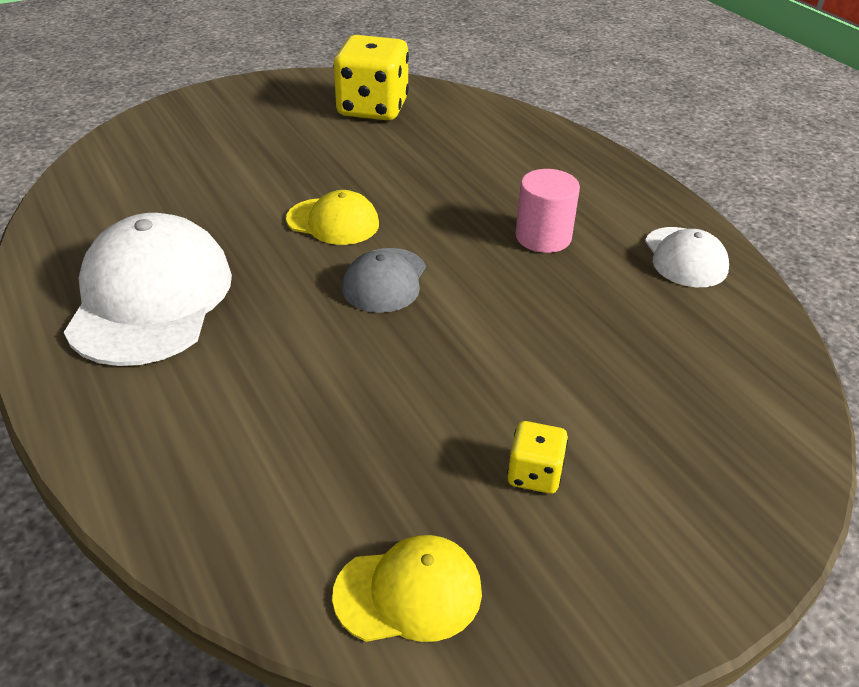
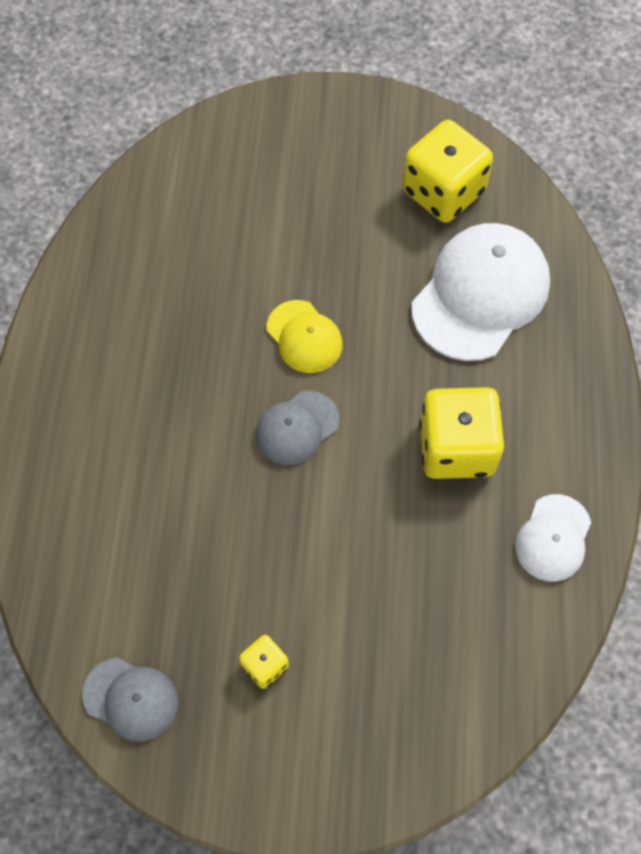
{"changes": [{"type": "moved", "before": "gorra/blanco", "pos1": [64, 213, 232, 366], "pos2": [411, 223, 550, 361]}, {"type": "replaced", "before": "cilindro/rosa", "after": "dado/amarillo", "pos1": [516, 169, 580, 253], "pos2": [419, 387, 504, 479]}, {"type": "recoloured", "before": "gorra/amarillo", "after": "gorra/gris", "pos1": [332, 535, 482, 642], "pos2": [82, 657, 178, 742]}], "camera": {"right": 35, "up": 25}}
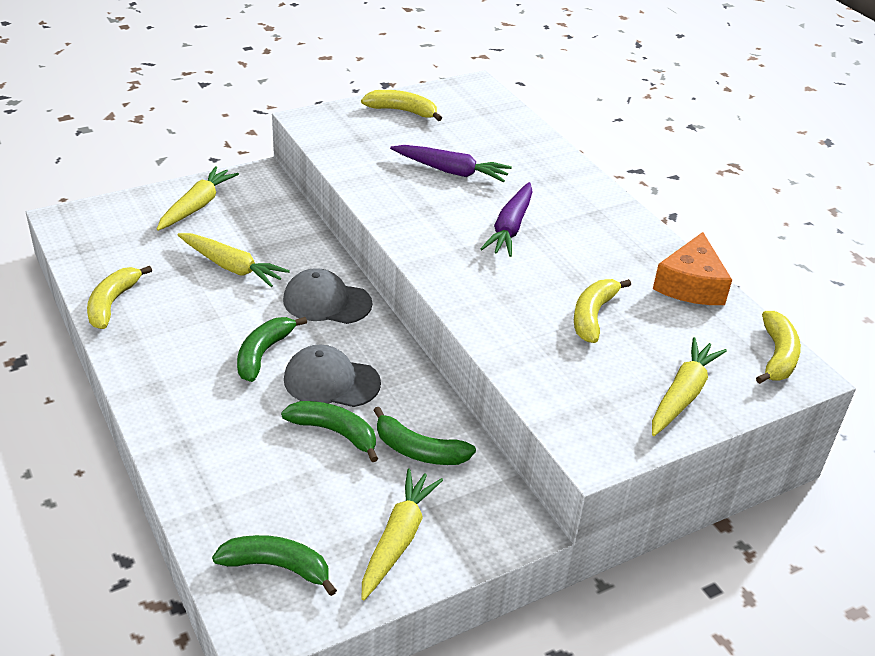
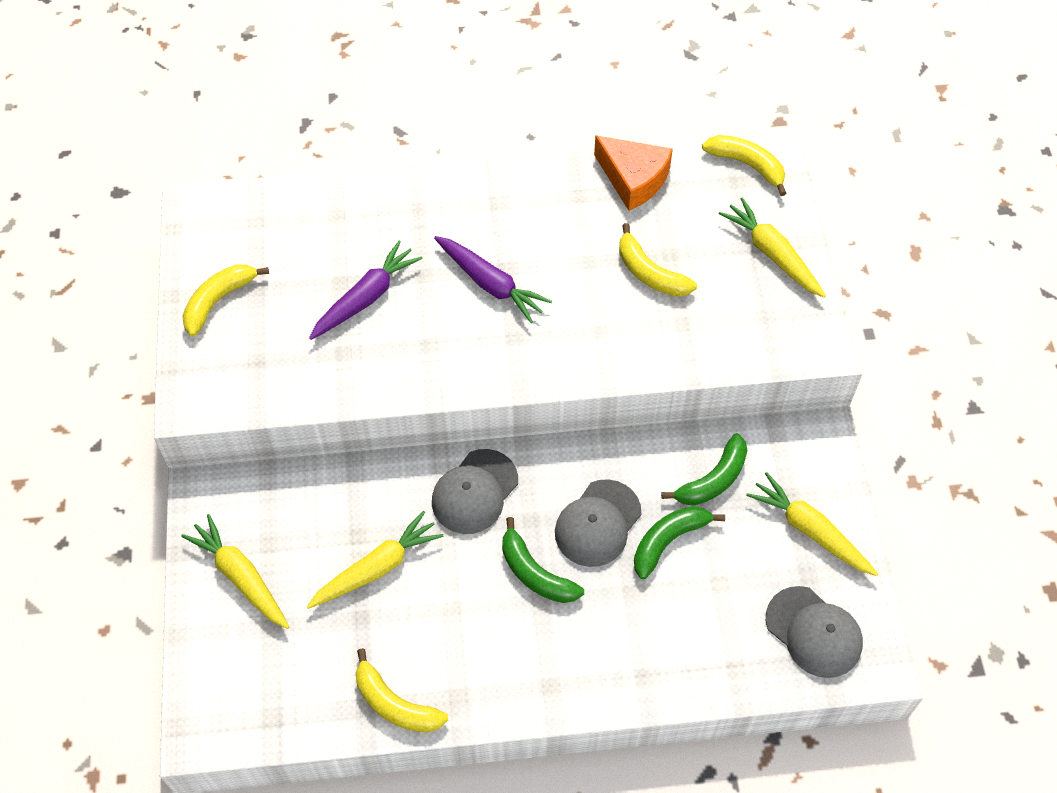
{"changes": [{"type": "replaced", "before": "plátano/verde", "after": "gorra/gris", "pos1": [212, 535, 337, 596], "pos2": [766, 586, 863, 678]}], "camera": {"right": -65, "up": 20}}
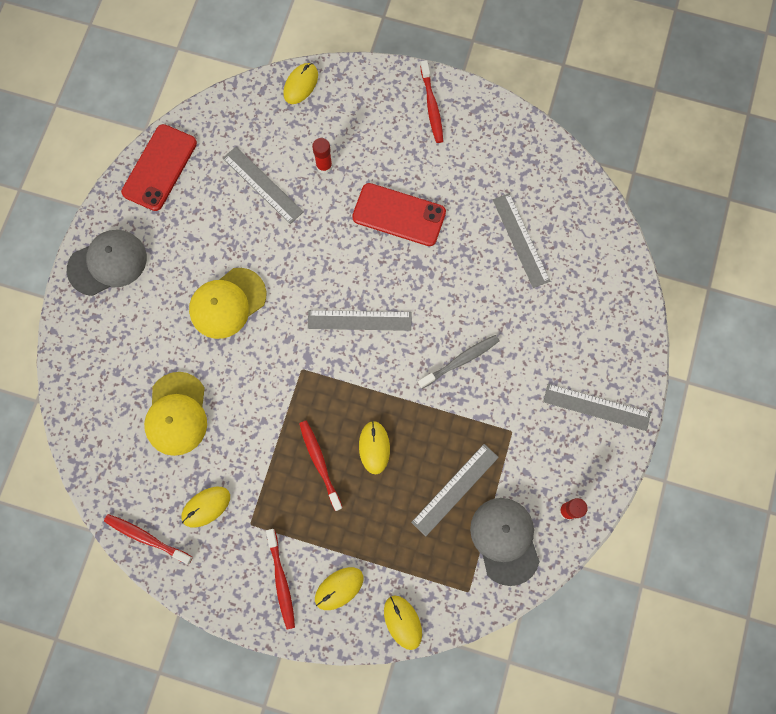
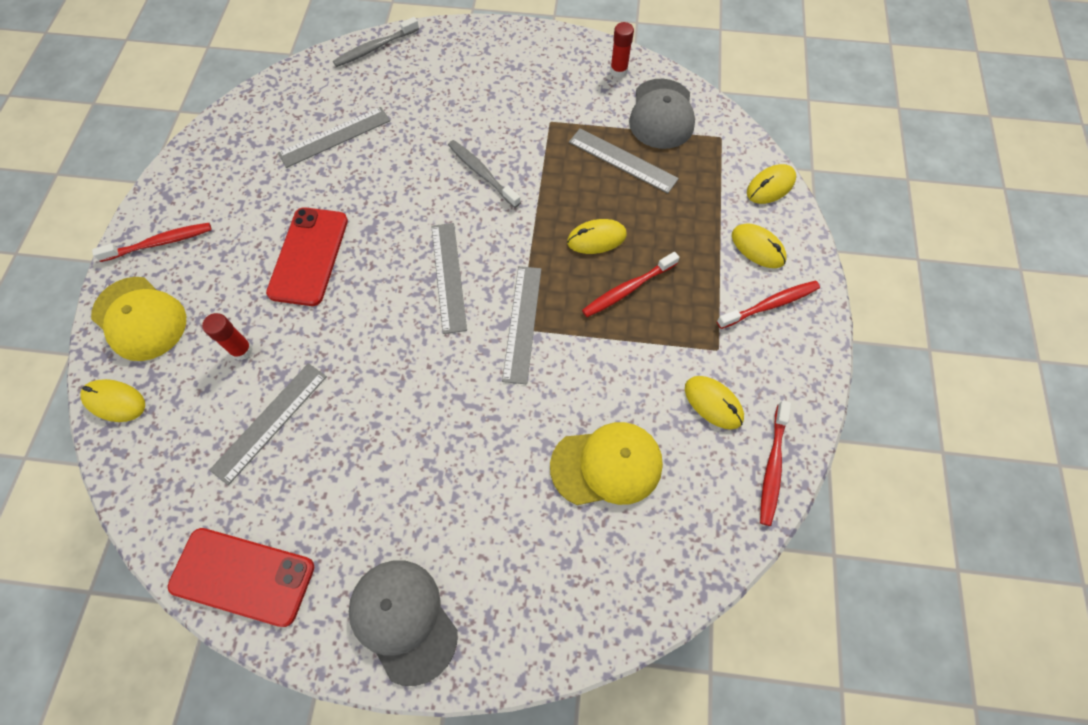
{"changes": [{"type": "added", "after": "cepillo de dientes/gris", "pos2": [333, 17, 419, 67]}, {"type": "moved", "before": "gorra/amarillo", "pos1": [189, 268, 266, 339], "pos2": [91, 277, 186, 361]}, {"type": "moved", "before": "regla/gris", "pos1": [543, 384, 651, 431], "pos2": [502, 266, 541, 384]}, {"type": "turned", "before": "gorra/gris", "pos1": [470, 498, 540, 586], "pos2": [629, 79, 695, 149], "turn": -60}], "camera": {"right": -100, "up": -10}}
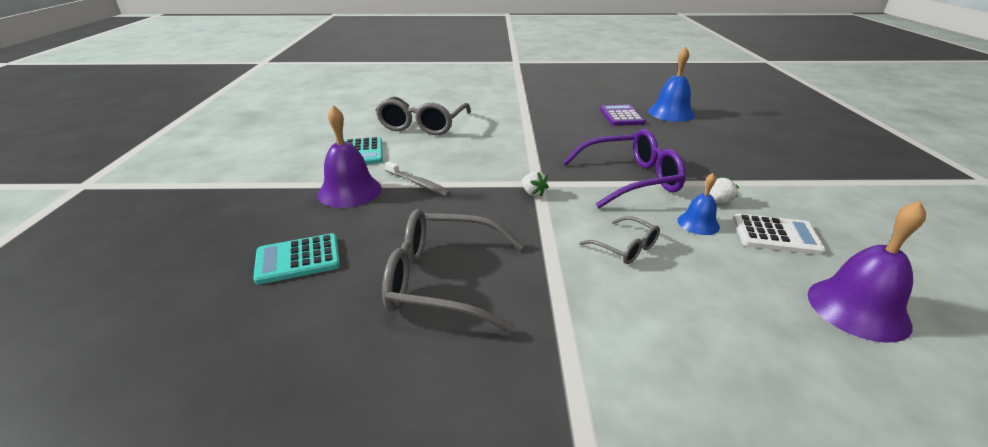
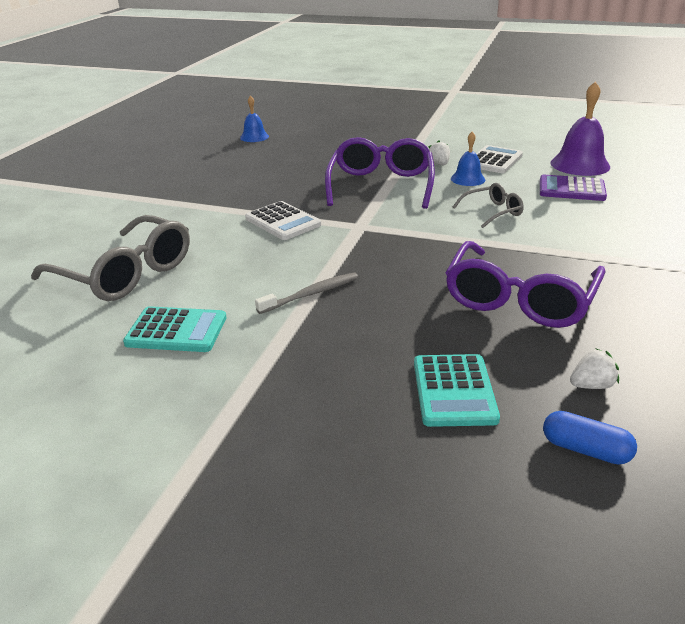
{"changes": [{"type": "removed", "before": "campana/morado", "pos1": [317, 105, 382, 208]}, {"type": "added", "after": "calculadora/blanco", "pos2": [245, 201, 321, 240]}, {"type": "added", "after": "cápsula/azul", "pos2": [543, 411, 637, 465]}, {"type": "moved", "before": "fresa/blanco", "pos1": [521, 171, 549, 197], "pos2": [570, 348, 619, 389]}, {"type": "moved", "before": "calculadora/morado", "pos1": [600, 104, 645, 126], "pos2": [540, 175, 607, 201]}, {"type": "recoloured", "before": "gafas/gris", "after": "gafas/morado", "pos1": [382, 209, 524, 333], "pos2": [445, 241, 606, 328]}, {"type": "resized", "before": "campana/azul", "pos1": [648, 47, 695, 122], "pos2": [240, 96, 269, 142], "scale": 0.58}], "camera": {"right": -70, "up": 0}}
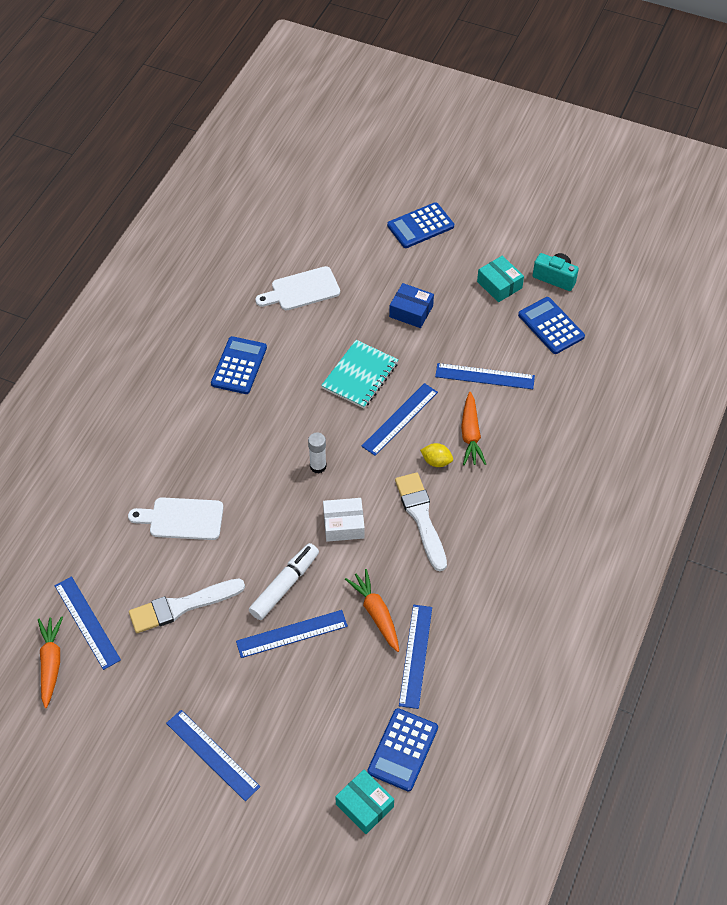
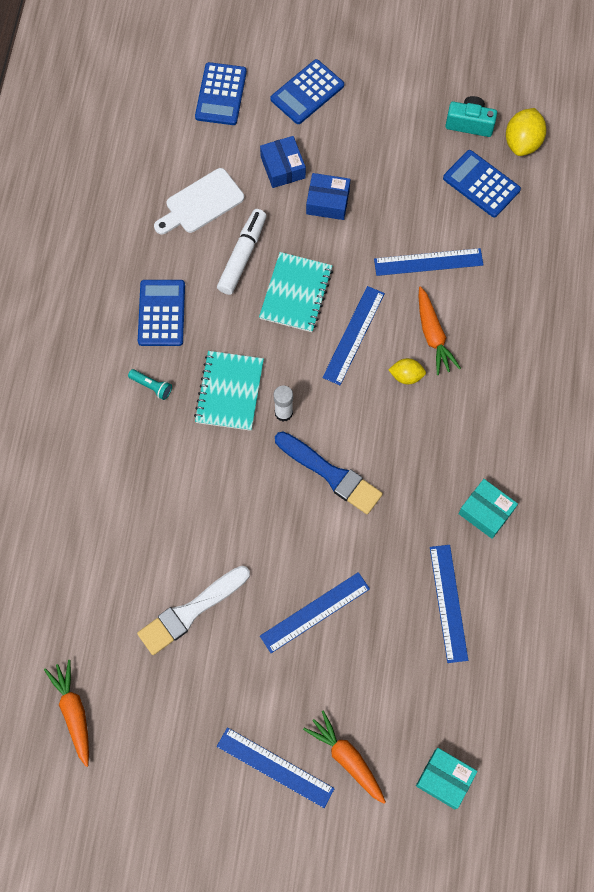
{"changes": [{"type": "removed", "before": "regla/azul", "pos1": [55, 576, 121, 670]}, {"type": "removed", "before": "tabla de cortar/blanco", "pos1": [128, 497, 223, 540]}, {"type": "removed", "before": "pincel/blanco", "pos1": [395, 472, 447, 571]}, {"type": "added", "after": "lámpara de mano/turquesa", "pos2": [128, 369, 172, 400]}, {"type": "added", "after": "cuaderno/turquesa", "pos2": [194, 351, 264, 431]}, {"type": "added", "after": "caja/azul", "pos2": [260, 136, 306, 188]}, {"type": "added", "after": "limón/amarillo", "pos2": [506, 108, 546, 156]}, {"type": "moved", "before": "rotulador/blanco", "pos1": [249, 543, 319, 620], "pos2": [217, 209, 267, 295]}, {"type": "moved", "before": "zanahoria/naranja", "pos1": [345, 569, 399, 652], "pos2": [303, 710, 386, 804]}, {"type": "moved", "before": "calculadora/azul", "pos1": [367, 708, 438, 792], "pos2": [195, 62, 247, 125]}, {"type": "moved", "before": "caja/turquesa", "pos1": [477, 256, 524, 302], "pos2": [458, 479, 518, 539]}, {"type": "replaced", "before": "caja/blanco", "after": "pincel/azul", "pos1": [323, 498, 365, 542], "pos2": [275, 431, 383, 514]}], "camera": {"right": -15, "up": 15}}
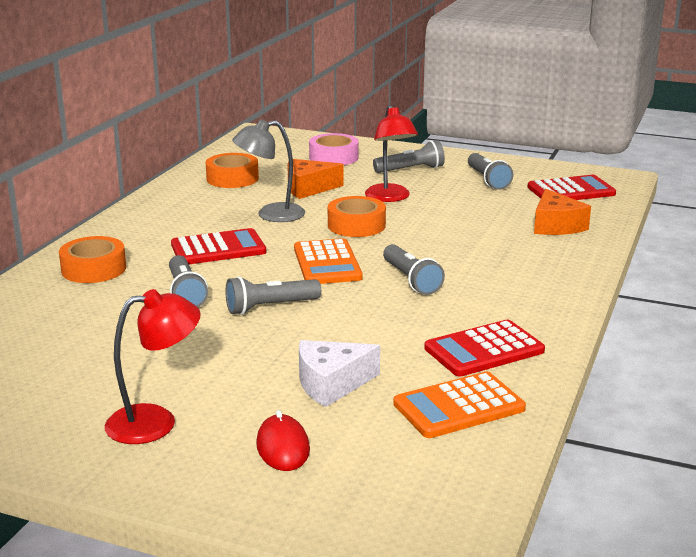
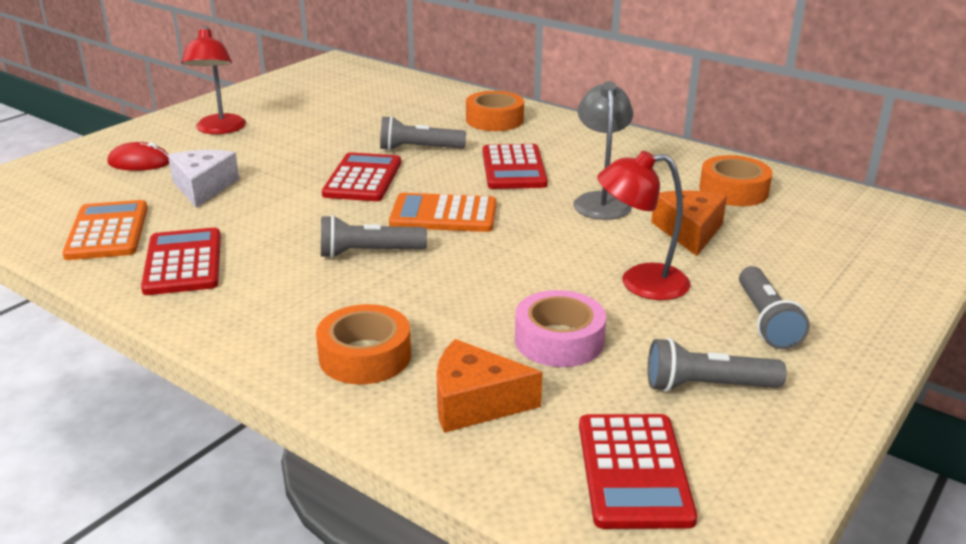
{"changes": [{"type": "moved", "before": "cinta adhesiva/rosa", "pos1": [309, 133, 359, 165], "pos2": [515, 290, 606, 367]}, {"type": "moved", "before": "cinta adhesiva/naranja", "pos1": [328, 196, 386, 237], "pos2": [316, 304, 411, 384]}, {"type": "replaced", "before": "lámpara de mano/gris", "after": "calculadora/rojo", "pos1": [225, 276, 321, 315], "pos2": [322, 152, 401, 201]}], "camera": {"right": 105, "up": 5}}
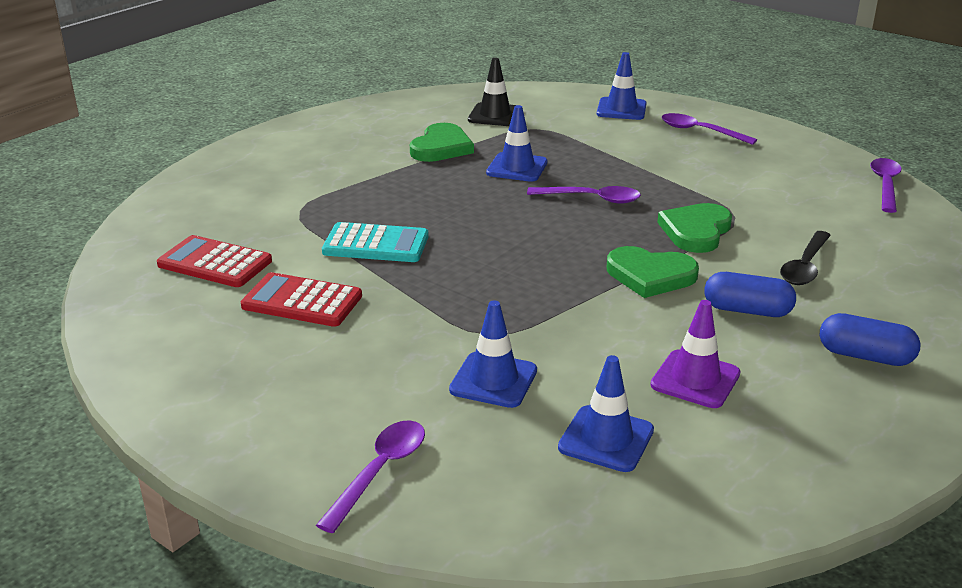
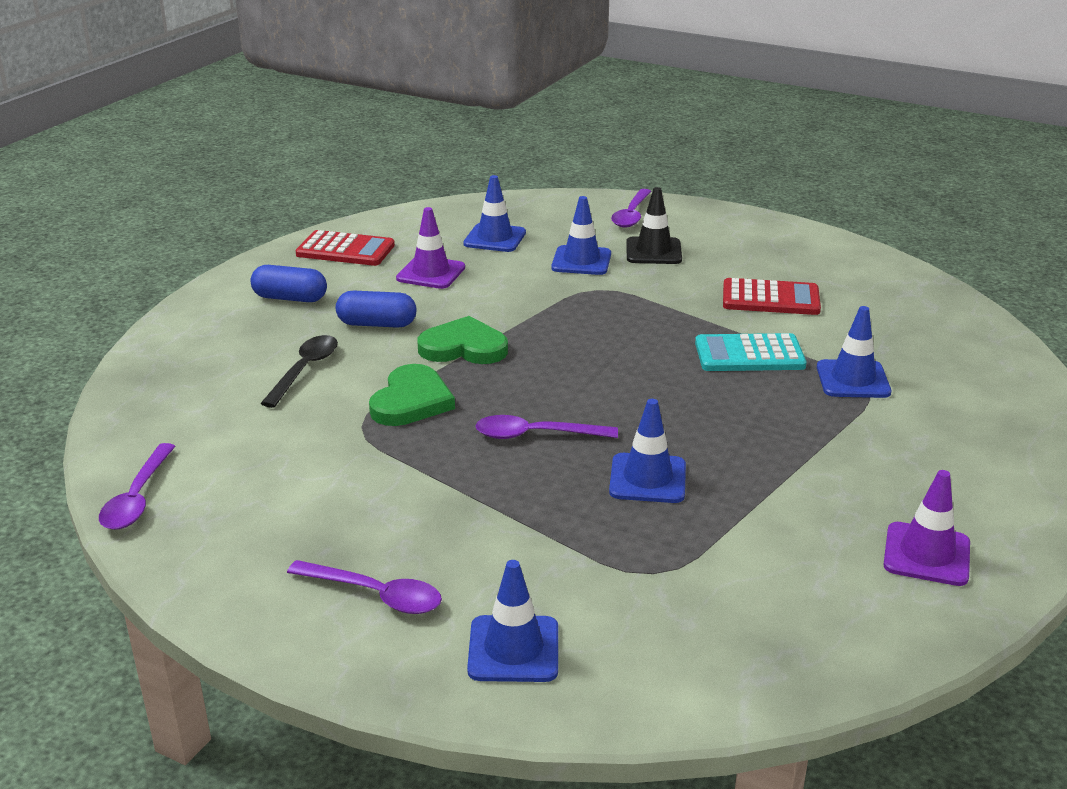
{"changes": [{"type": "removed", "before": "corazón/verde", "pos1": [410, 123, 474, 162]}, {"type": "added", "after": "cono de tráfico/azul", "pos2": [817, 306, 891, 398]}, {"type": "added", "after": "cono de tráfico/morado", "pos2": [883, 470, 970, 586]}, {"type": "moved", "before": "calculadora/rojo", "pos1": [157, 235, 272, 287], "pos2": [295, 230, 395, 266]}, {"type": "moved", "before": "cono de tráfico/negro", "pos1": [468, 58, 516, 126], "pos2": [626, 187, 682, 264]}], "camera": {"right": 170, "up": 0}}
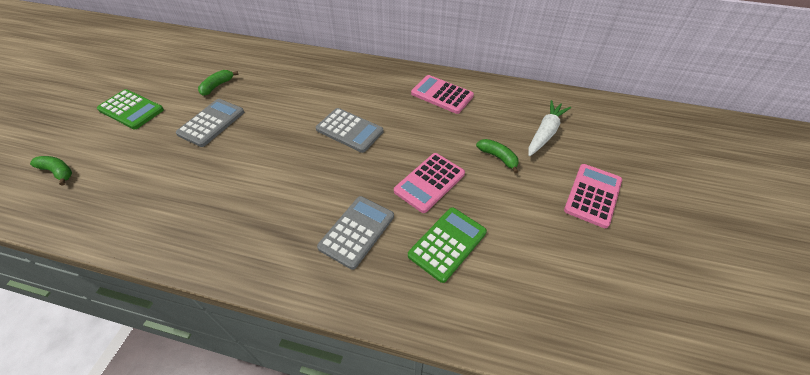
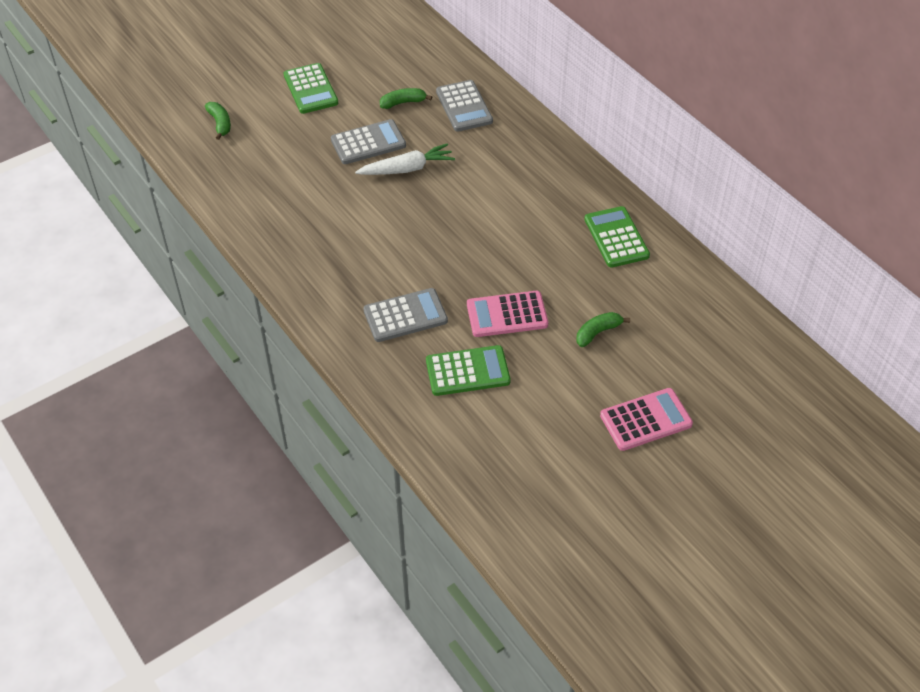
{"changes": [{"type": "moved", "before": "calculadora/gris", "pos1": [316, 108, 383, 153], "pos2": [436, 80, 493, 132]}, {"type": "moved", "before": "zanahoria/blanco", "pos1": [528, 100, 571, 156], "pos2": [355, 143, 455, 175]}, {"type": "recoloured", "before": "calculadora/rosa", "after": "calculadora/verde", "pos1": [411, 75, 474, 114], "pos2": [584, 206, 650, 268]}, {"type": "turned", "before": "plátano/verde", "pos1": [476, 139, 519, 173], "pos2": [576, 312, 630, 347], "turn": -120}], "camera": {"right": 40, "up": 0}}
